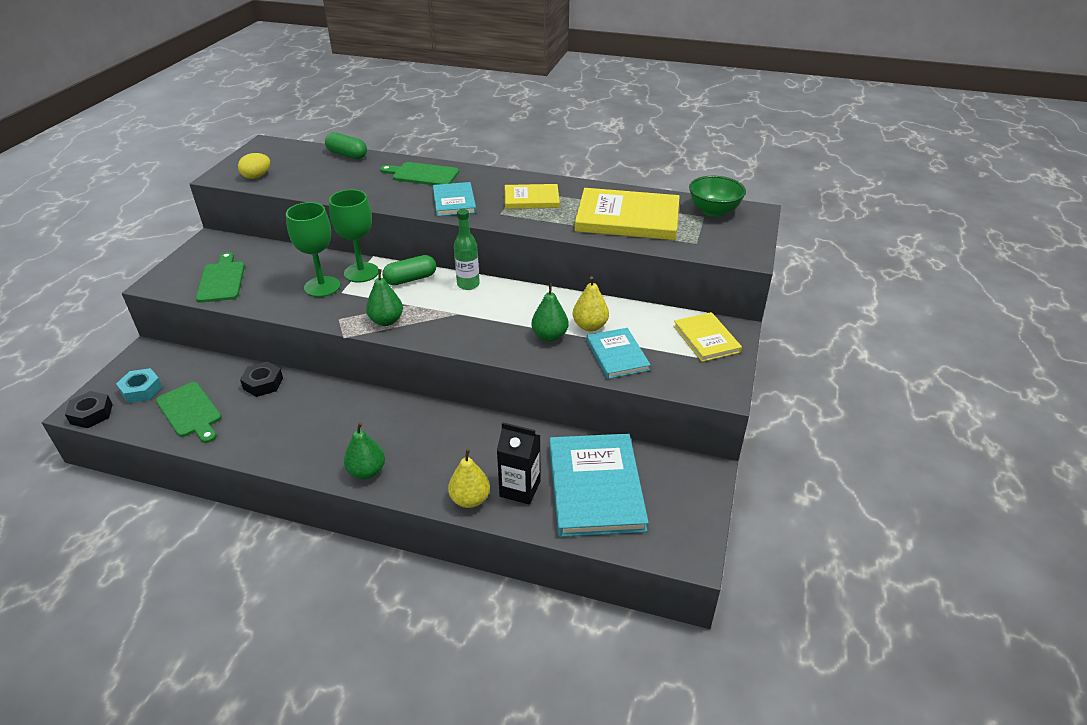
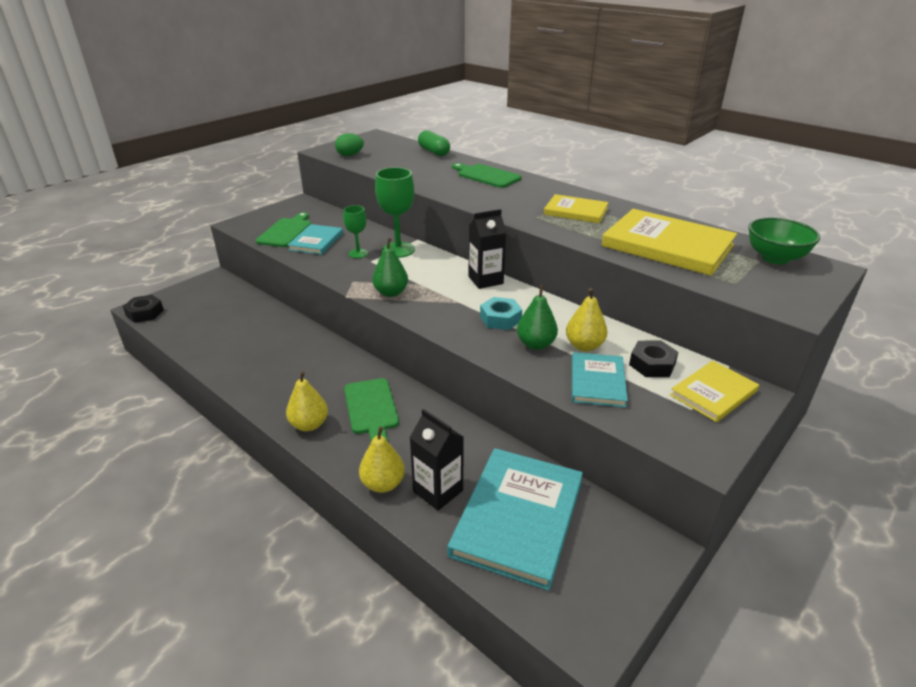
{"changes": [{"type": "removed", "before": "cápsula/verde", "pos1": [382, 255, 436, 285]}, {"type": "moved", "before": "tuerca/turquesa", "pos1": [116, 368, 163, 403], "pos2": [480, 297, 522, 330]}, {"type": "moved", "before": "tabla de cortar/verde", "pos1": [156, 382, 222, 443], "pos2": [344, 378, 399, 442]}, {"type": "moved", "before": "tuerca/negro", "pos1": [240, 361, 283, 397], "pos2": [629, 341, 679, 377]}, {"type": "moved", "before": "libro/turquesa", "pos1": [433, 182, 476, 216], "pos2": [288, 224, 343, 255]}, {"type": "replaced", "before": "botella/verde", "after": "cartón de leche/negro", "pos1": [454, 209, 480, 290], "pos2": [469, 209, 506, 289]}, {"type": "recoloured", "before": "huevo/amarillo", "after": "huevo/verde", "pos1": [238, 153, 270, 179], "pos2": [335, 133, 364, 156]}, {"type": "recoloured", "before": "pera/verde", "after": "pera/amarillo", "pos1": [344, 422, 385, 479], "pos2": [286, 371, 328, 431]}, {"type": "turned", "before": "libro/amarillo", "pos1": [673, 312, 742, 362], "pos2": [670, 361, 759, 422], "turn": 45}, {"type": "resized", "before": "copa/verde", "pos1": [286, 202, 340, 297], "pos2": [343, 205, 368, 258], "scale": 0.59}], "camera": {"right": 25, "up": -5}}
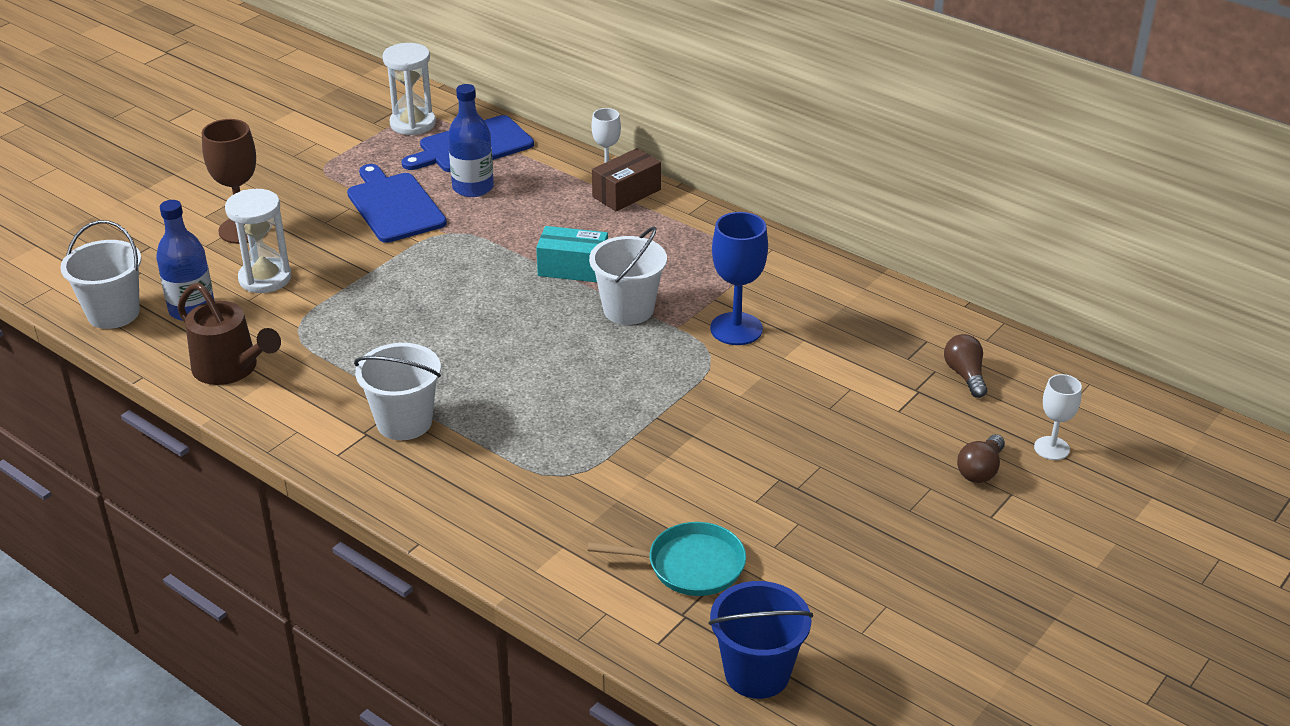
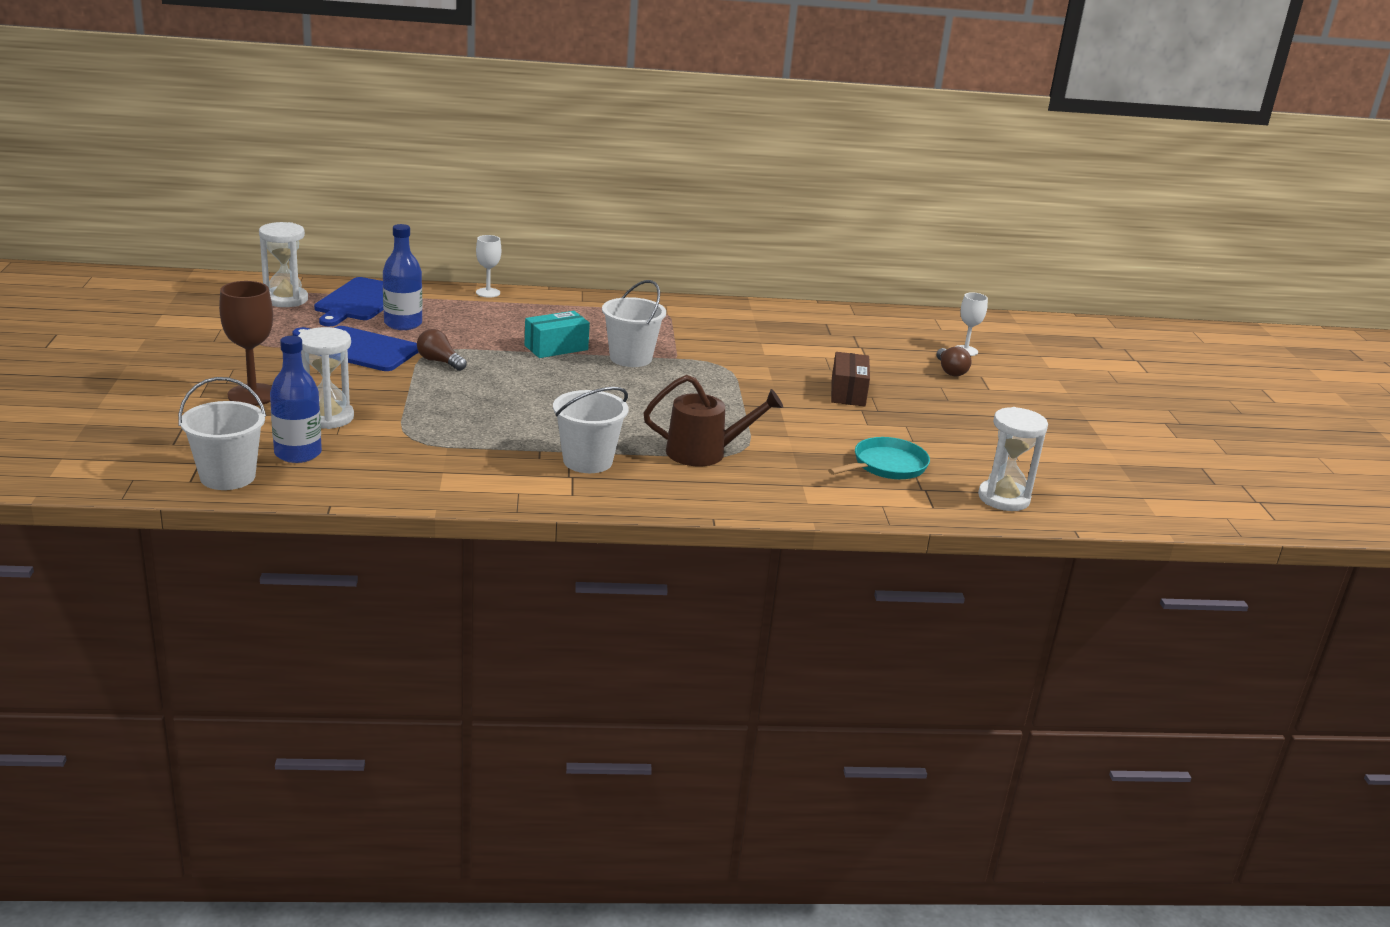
{"changes": [{"type": "removed", "before": "copa/azul", "pos1": [710, 212, 768, 345]}, {"type": "moved", "before": "regadera/marrón", "pos1": [177, 282, 281, 385], "pos2": [643, 375, 784, 466]}, {"type": "moved", "before": "caja/marrón", "pos1": [592, 148, 661, 211], "pos2": [831, 352, 870, 406]}, {"type": "moved", "before": "bombilla/marrón", "pos1": [944, 334, 987, 398], "pos2": [417, 329, 467, 371]}, {"type": "replaced", "before": "balde/azul", "after": "reloj de arena/blanco", "pos1": [708, 581, 813, 699], "pos2": [978, 407, 1048, 511]}], "camera": {"right": -45, "up": -10}}
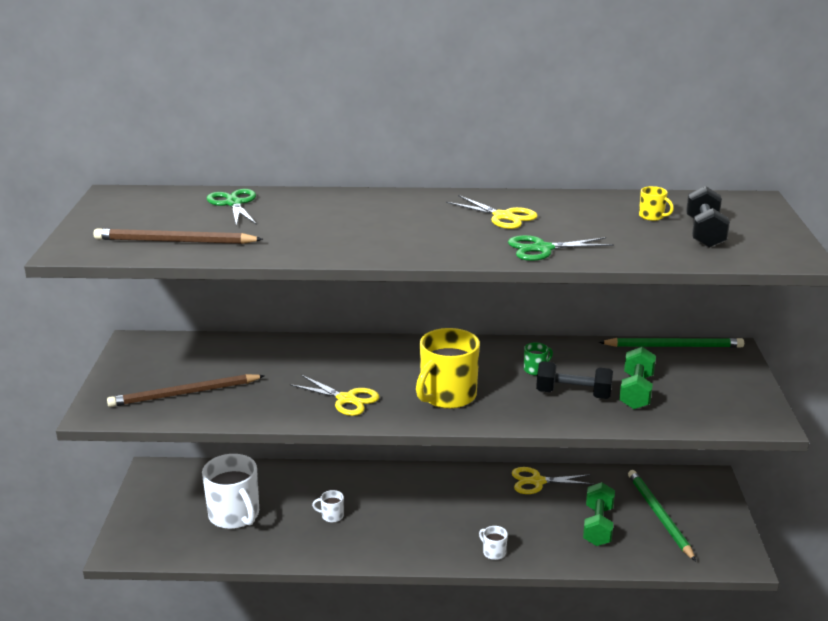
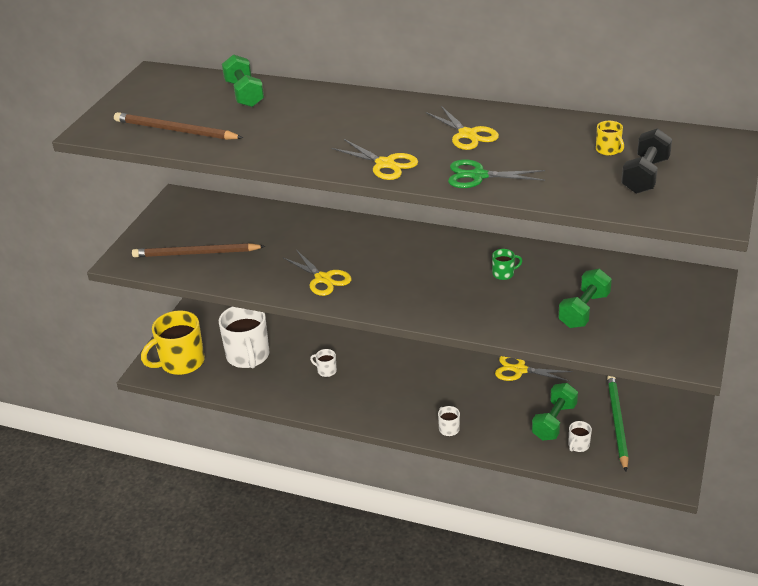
{"changes": [{"type": "removed", "before": "mancuerna/negro", "pos1": [536, 361, 613, 399]}, {"type": "removed", "before": "lápiz/verde", "pos1": [599, 338, 744, 348]}, {"type": "added", "after": "tijeras/amarillo", "pos2": [331, 139, 418, 180]}, {"type": "added", "after": "taza/blanco", "pos2": [568, 421, 592, 452]}, {"type": "moved", "before": "taza/amarillo", "pos1": [416, 328, 480, 409], "pos2": [141, 310, 205, 375]}, {"type": "replaced", "before": "tijeras/verde", "after": "mancuerna/verde", "pos1": [207, 189, 257, 226], "pos2": [222, 54, 264, 107]}], "camera": {"right": 20, "up": 10}}
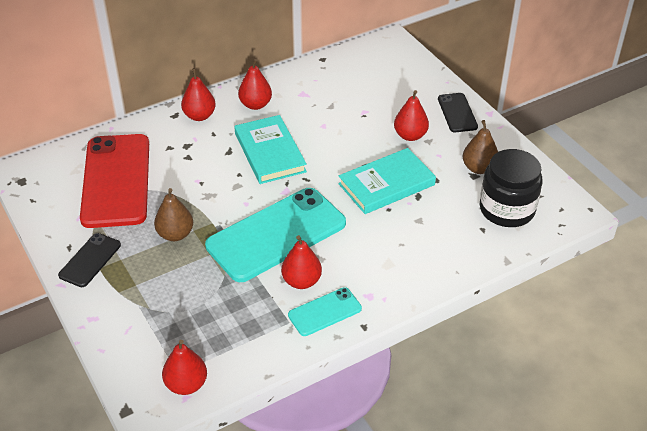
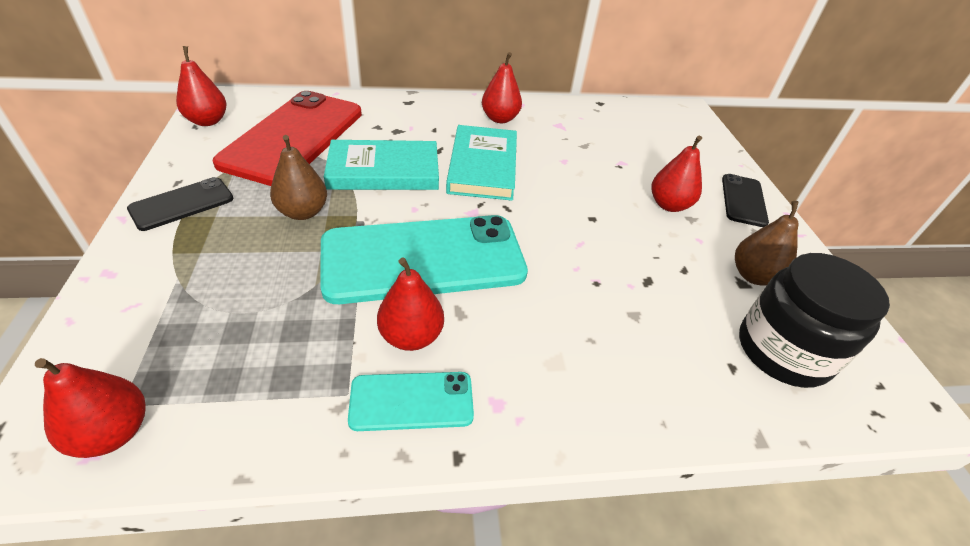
{"changes": [{"type": "moved", "before": "pera/rojo", "pos1": [181, 68, 216, 121], "pos2": [176, 46, 226, 126]}, {"type": "moved", "before": "libro/turquesa", "pos1": [338, 148, 436, 214], "pos2": [324, 140, 439, 190]}], "camera": {"right": 20, "up": 0}}
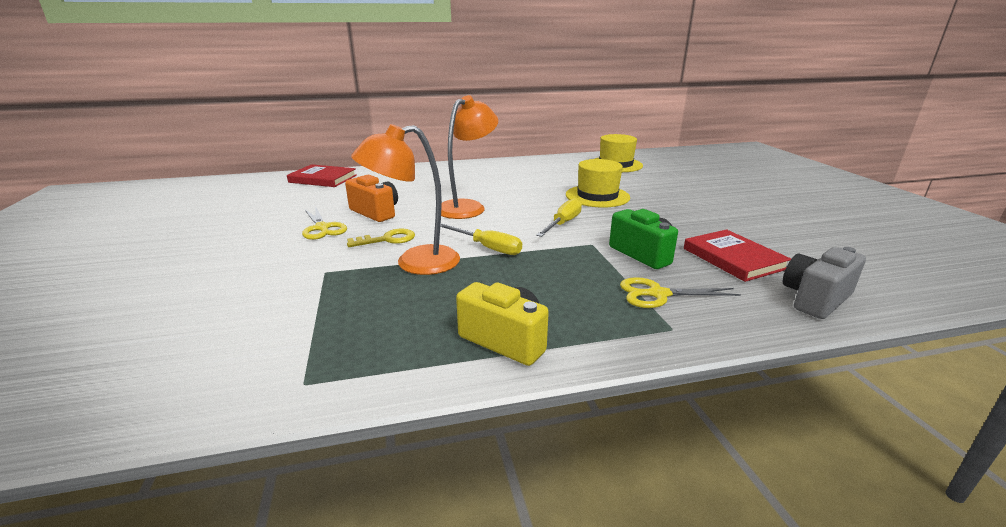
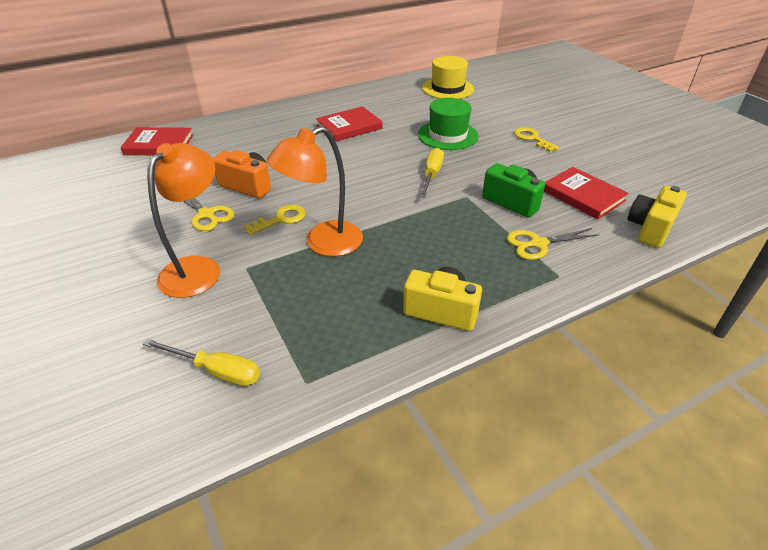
{"changes": [{"type": "added", "after": "libro/rojo", "pos2": [316, 106, 383, 142]}, {"type": "added", "after": "llave/amarillo", "pos2": [514, 127, 559, 152]}, {"type": "moved", "before": "destornillador/amarillo", "pos1": [440, 223, 522, 255], "pos2": [143, 339, 260, 386]}, {"type": "moved", "before": "lámpara/naranja", "pos1": [441, 95, 498, 219], "pos2": [147, 143, 220, 298]}, {"type": "recoloured", "before": "sombrero/amarillo", "after": "sombrero/verde", "pos1": [566, 159, 630, 208], "pos2": [418, 98, 479, 150]}, {"type": "recoloured", "before": "cámara/gris", "after": "cámara/amarillo", "pos1": [783, 247, 866, 319], "pos2": [627, 186, 687, 248]}], "camera": {"right": -15, "up": 15}}
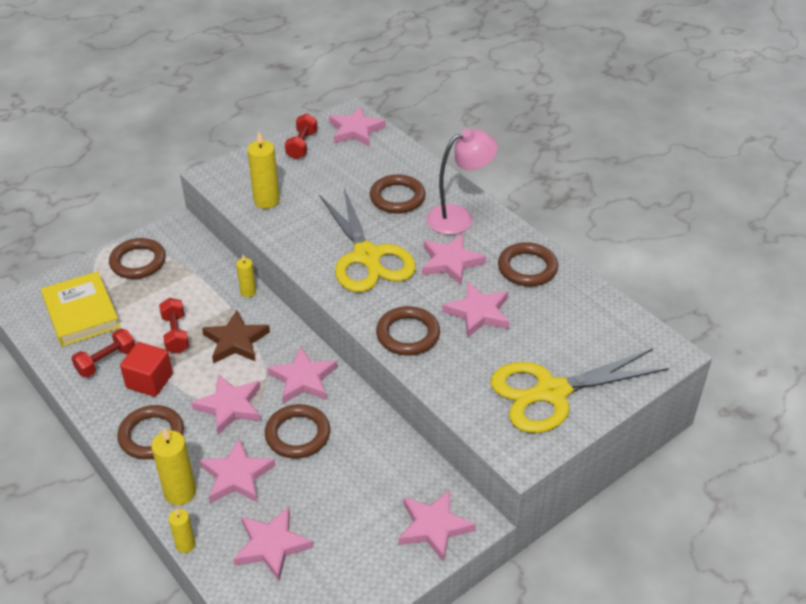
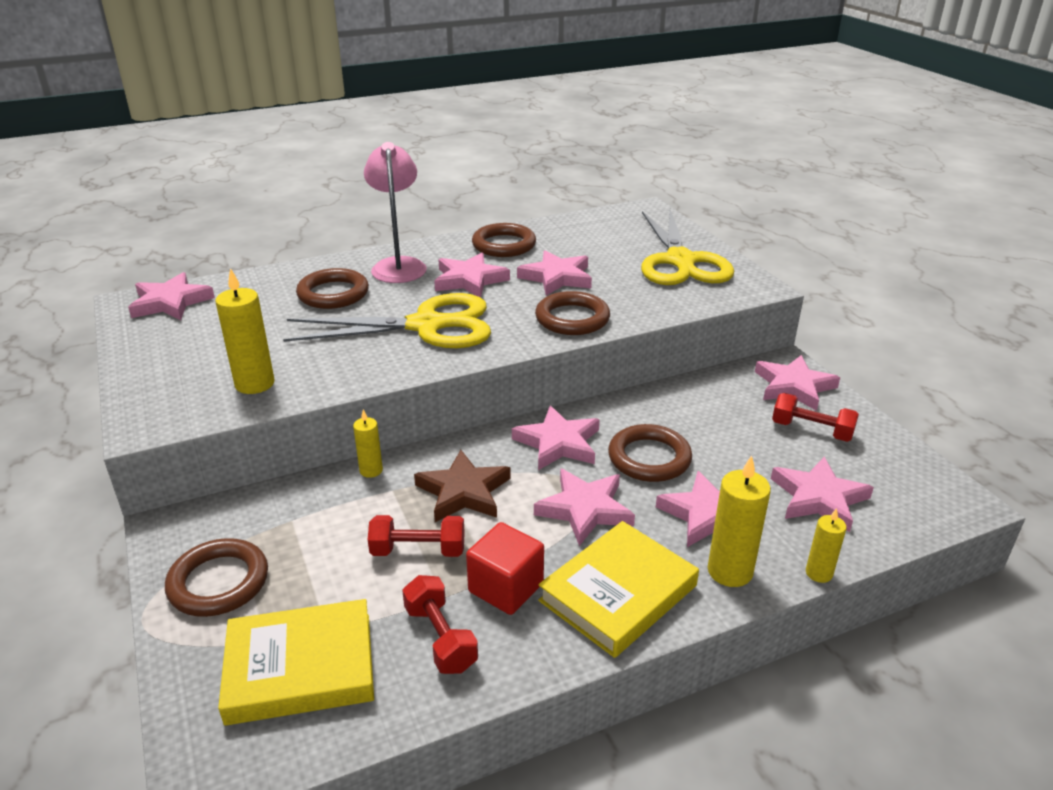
{"changes": [{"type": "moved", "before": "mancuerna/rojo", "pos1": [285, 114, 318, 159], "pos2": [772, 393, 859, 442]}, {"type": "replaced", "before": "anillo/marrón", "after": "libro/amarillo", "pos1": [117, 405, 184, 459], "pos2": [538, 521, 699, 658]}], "camera": {"right": -75, "up": -10}}
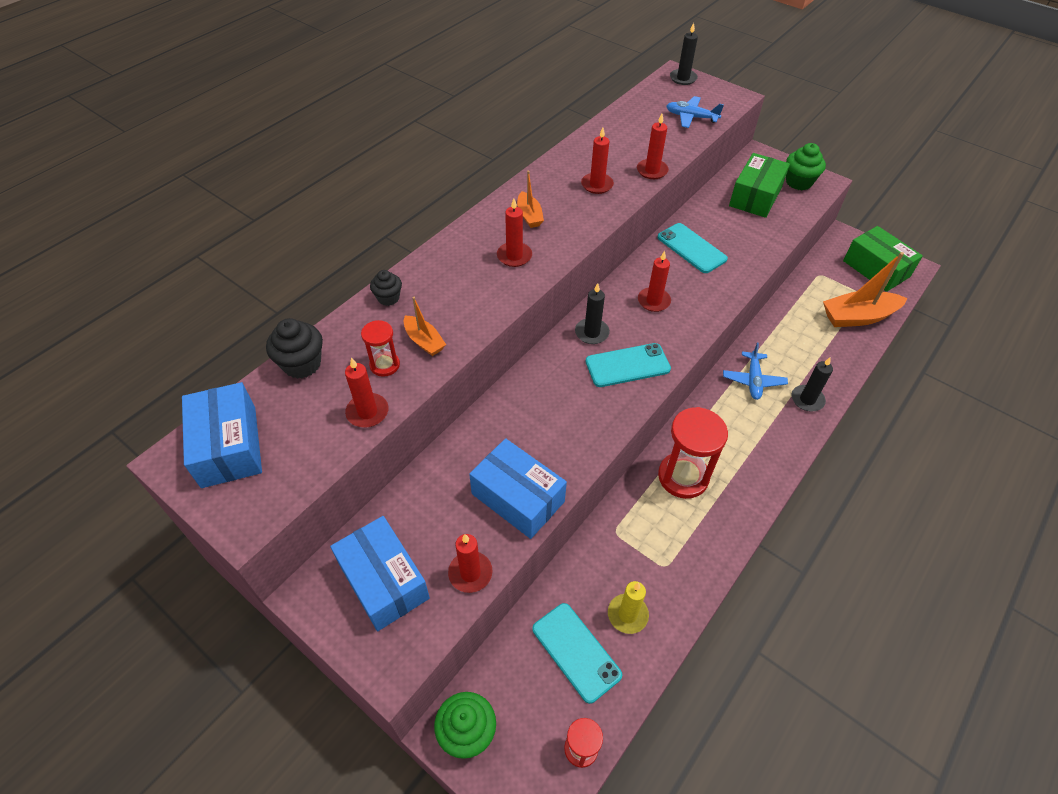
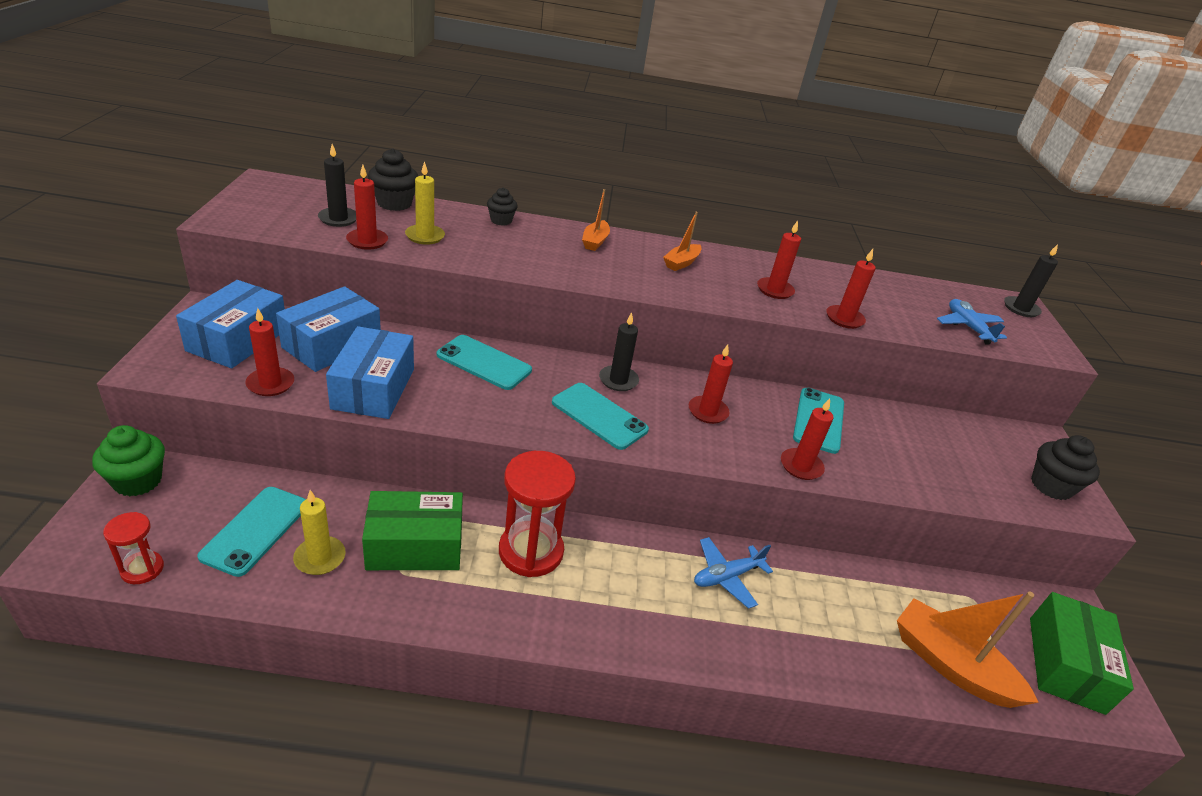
{"changes": [{"type": "added", "after": "móvil/turquesa", "pos2": [437, 335, 532, 390]}, {"type": "moved", "before": "caja/azul", "pos1": [182, 382, 262, 488], "pos2": [276, 286, 381, 372]}, {"type": "moved", "before": "barco/naranja", "pos1": [404, 297, 446, 356], "pos2": [582, 189, 610, 251]}, {"type": "moved", "before": "vela/rojo", "pos1": [497, 199, 532, 267], "pos2": [781, 398, 833, 480]}, {"type": "moved", "before": "caja/verde", "pos1": [729, 153, 790, 218], "pos2": [362, 491, 463, 570]}, {"type": "moved", "before": "vela/negro", "pos1": [792, 357, 833, 411], "pos2": [318, 144, 356, 227]}, {"type": "replaced", "before": "reloj de arena/rojo", "after": "vela/amarillo", "pos1": [361, 320, 400, 377], "pos2": [405, 161, 445, 245]}, {"type": "recoloured", "before": "magdalena/verde", "after": "magdalena/negro", "pos1": [786, 143, 826, 190], "pos2": [1031, 435, 1100, 500]}], "camera": {"right": 50, "up": -15}}
